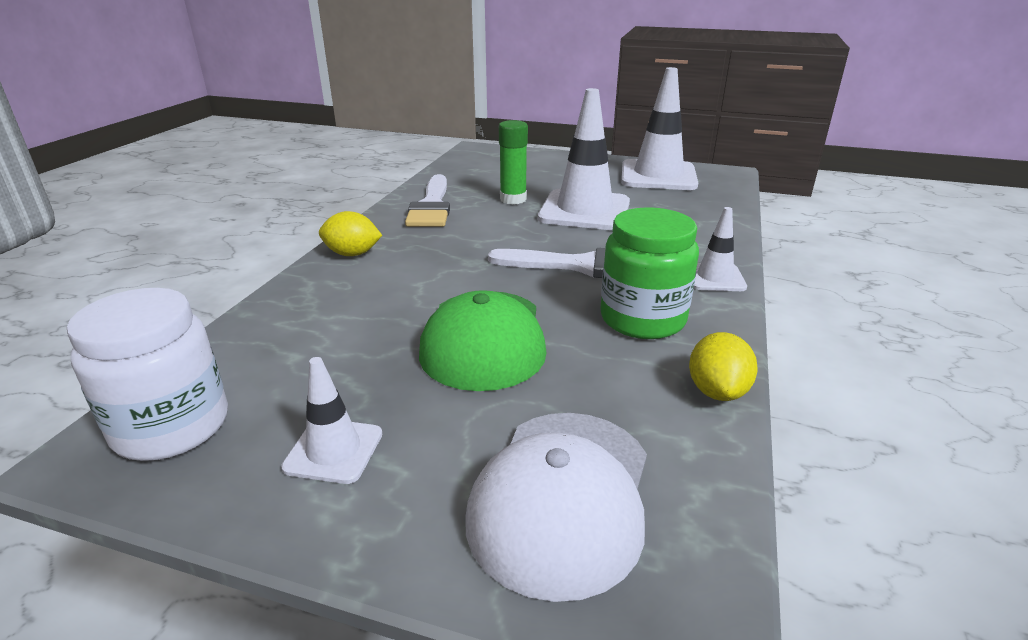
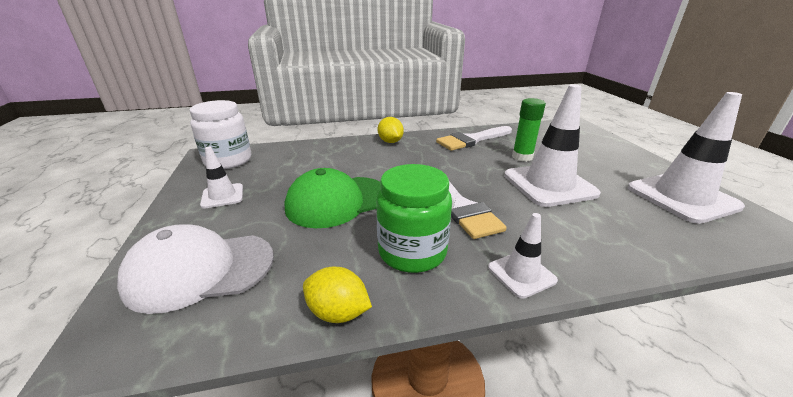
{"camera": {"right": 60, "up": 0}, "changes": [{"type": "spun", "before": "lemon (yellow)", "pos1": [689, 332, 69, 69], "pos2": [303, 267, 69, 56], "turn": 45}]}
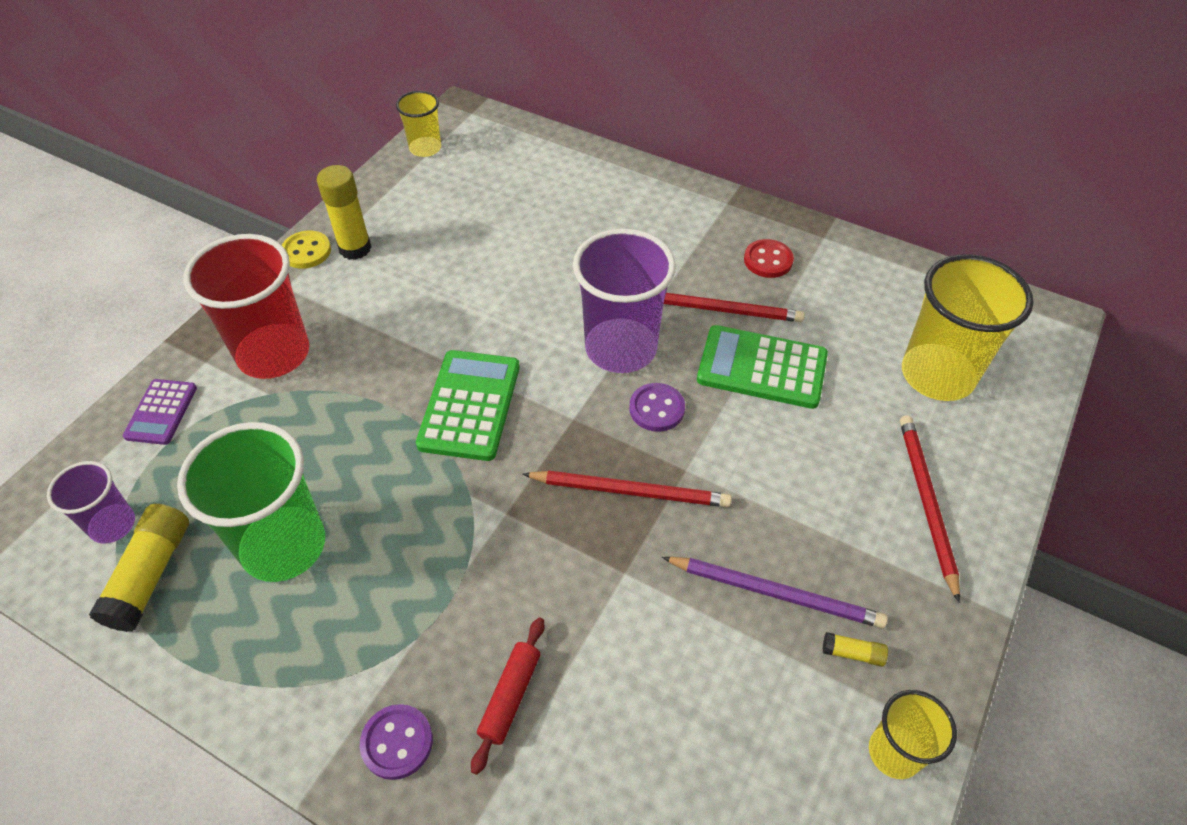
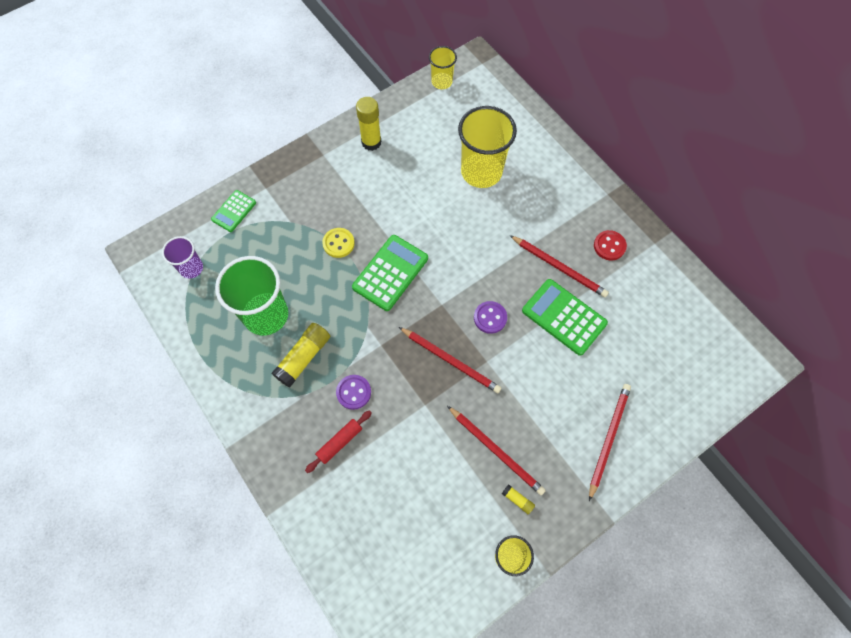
{"camera": {"right": 25, "up": 15}, "changes": [{"type": "colour", "before": "calculator (purple)", "after": "calculator (green)", "pos1": [123, 379, 74, 66], "pos2": [211, 190, 45, 42]}, {"type": "relocated", "before": "glue stick (yellow)", "pos1": [89, 504, 100, 128], "pos2": [271, 323, 59, 65]}, {"type": "relocated", "before": "button (yellow)", "pos1": [282, 230, 49, 39], "pos2": [322, 228, 33, 30]}, {"type": "relocated", "before": "button (purple)", "pos1": [359, 704, 74, 76], "pos2": [336, 375, 35, 35]}, {"type": "colour", "before": "pencil (purple)", "after": "pencil (red)", "pos1": [662, 557, 226, 71], "pos2": [447, 406, 99, 89]}, {"type": "relocated", "before": "cup (yellow)", "pos1": [902, 254, 132, 147], "pos2": [458, 106, 59, 82]}, {"type": "missing", "before": "cup (red)", "pos1": [183, 234, 126, 145]}, {"type": "missing", "before": "cup (purple)", "pos1": [573, 229, 103, 144]}]}
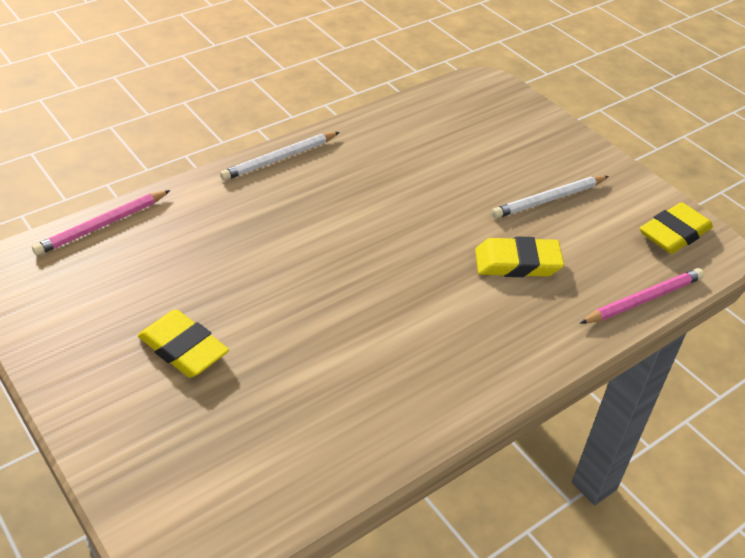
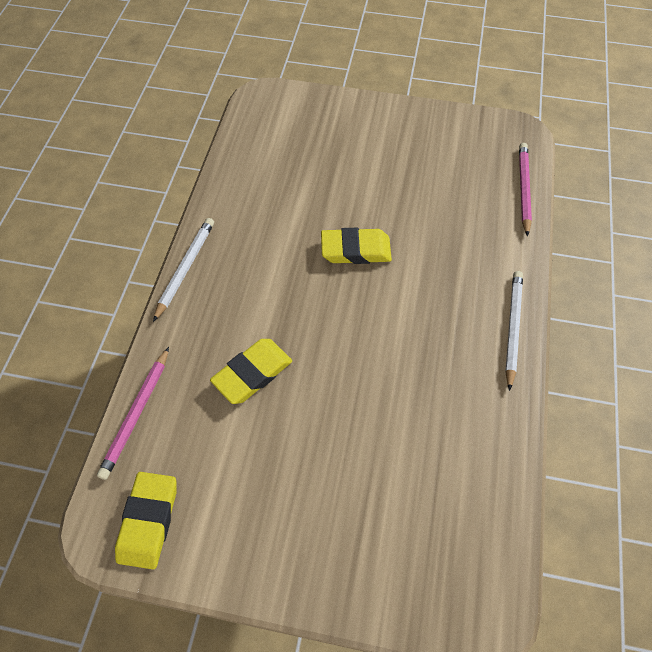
{"camera": {"right": 140, "up": 15}, "changes": [{"type": "relocated", "before": "pencil (white)", "pos1": [492, 176, 117, 42], "pos2": [153, 218, 61, 104]}, {"type": "relocated", "before": "eraser (yellow)", "pos1": [138, 309, 91, 69], "pos2": [321, 228, 71, 36]}]}
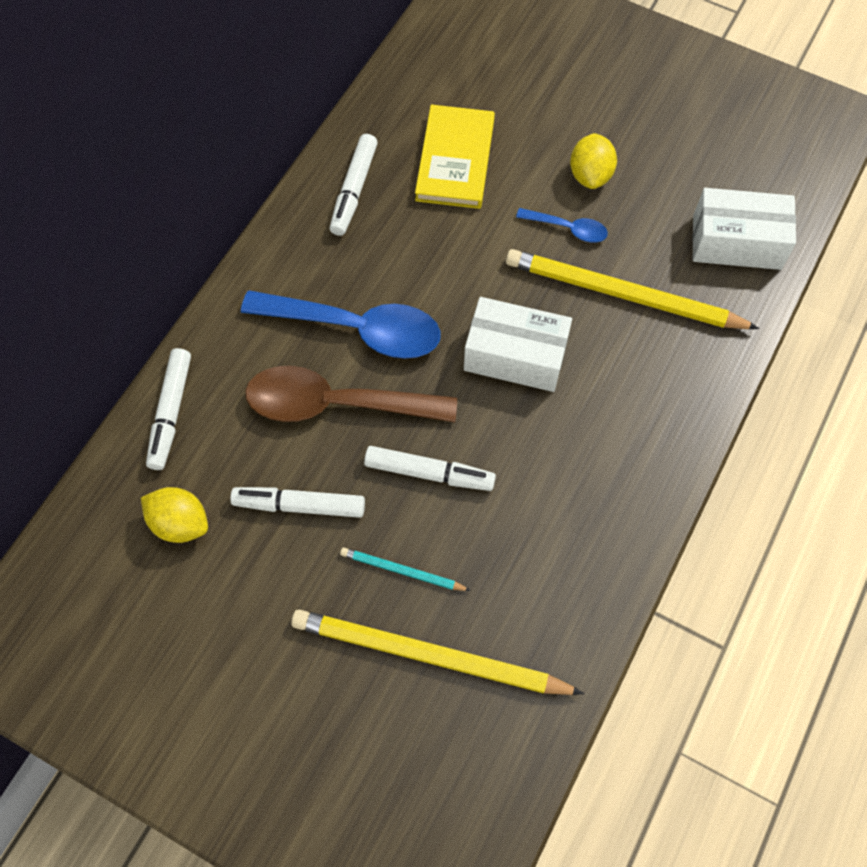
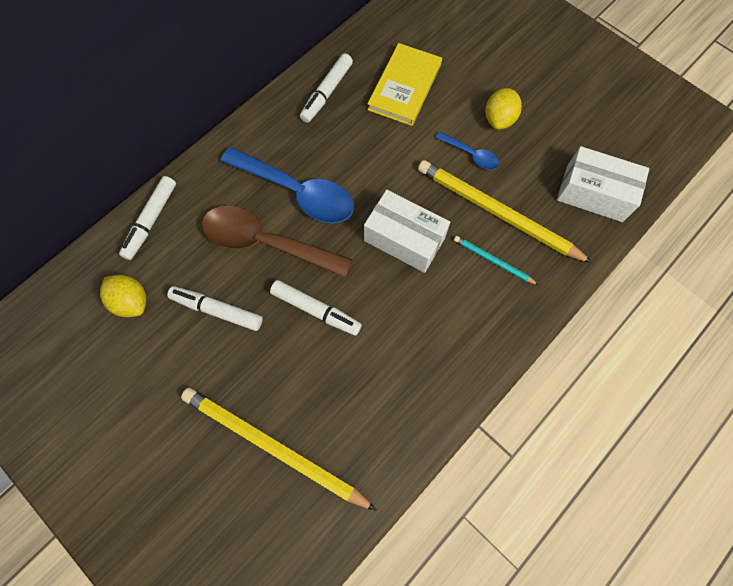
{"camera": {"right": 15, "up": 5}, "changes": [{"type": "relocated", "before": "pencil (turquoise)", "pos1": [340, 547, 131, 44], "pos2": [454, 236, 85, 49]}]}
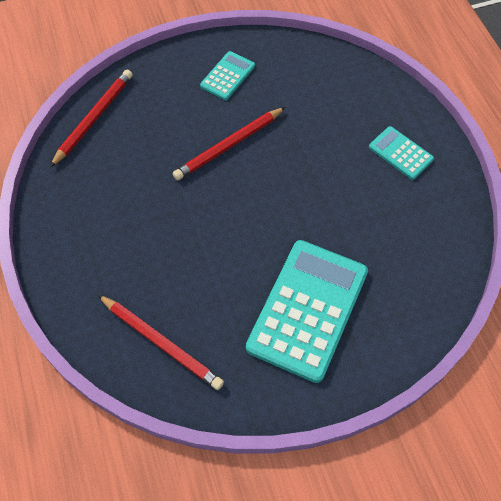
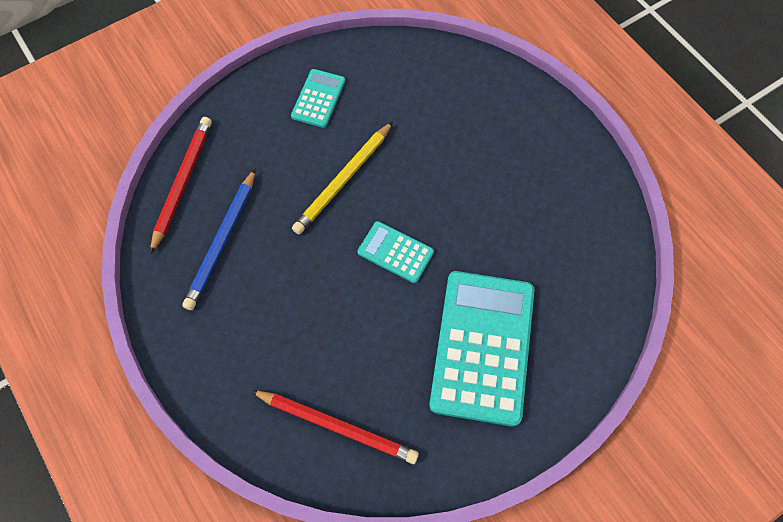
{"camera": {"right": -15, "up": 5}, "changes": [{"type": "appeared", "after": "pencil (blue)", "pos2": [182, 168, 74, 142]}, {"type": "colour", "before": "pencil (red)", "after": "pencil (yellow)", "pos1": [173, 107, 112, 73], "pos2": [292, 121, 101, 114]}, {"type": "relocated", "before": "calculator (turquoise)", "pos1": [369, 126, 65, 54], "pos2": [358, 221, 76, 62]}]}
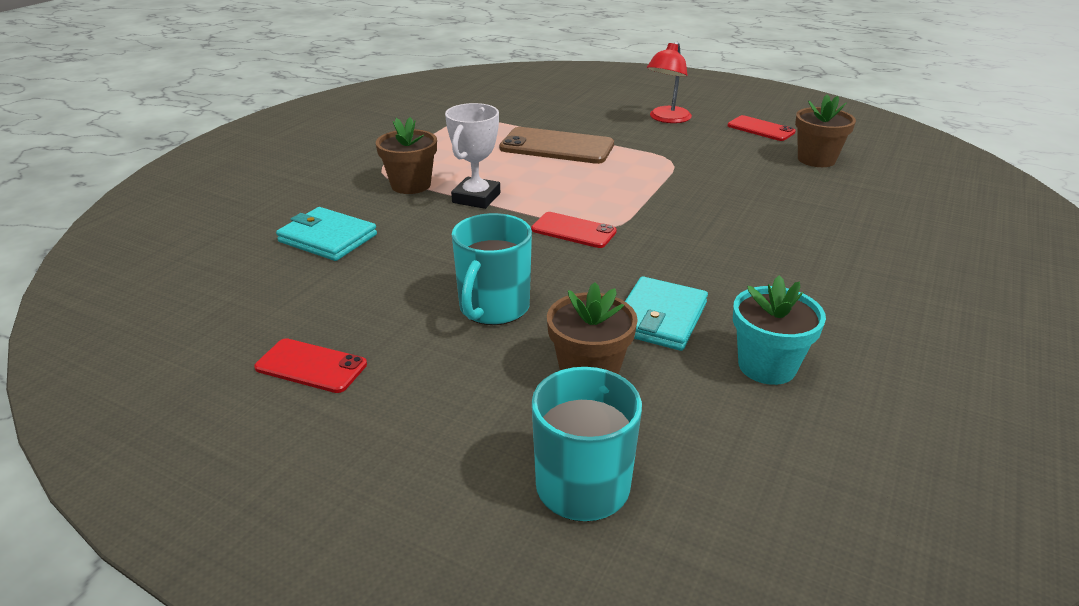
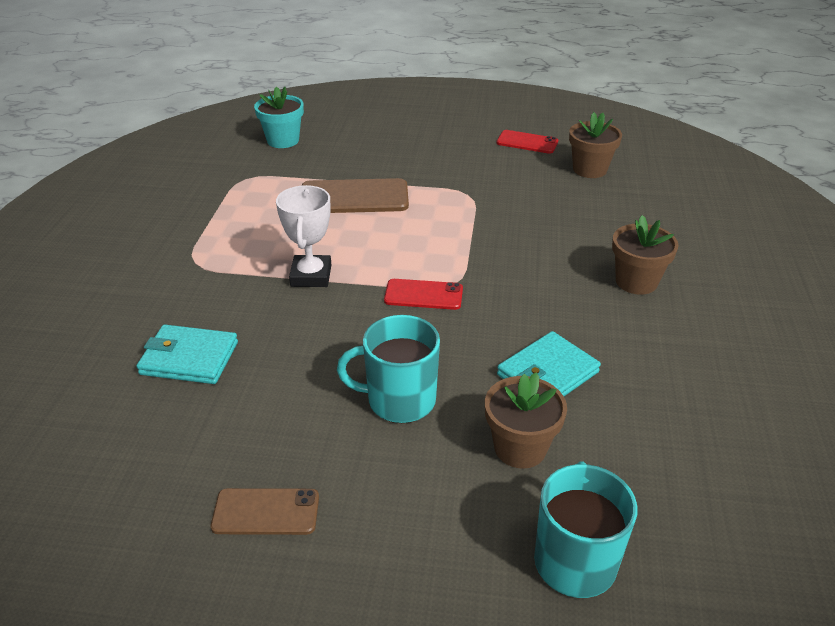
{"camera": {"right": -20, "up": 5}, "changes": [{"type": "colour", "before": "phone (red)", "after": "phone (brown)", "pos1": [254, 338, 113, 55], "pos2": [211, 488, 108, 47]}, {"type": "relocated", "before": "flower pot (turquoise)", "pos1": [733, 275, 93, 110], "pos2": [254, 87, 50, 61]}, {"type": "spun", "before": "mug (turquoise)", "pos1": [452, 213, 80, 112], "pos2": [337, 315, 103, 108], "turn": 90}, {"type": "spun", "before": "wallet (turquoise)", "pos1": [625, 276, 83, 75], "pos2": [497, 331, 104, 65], "turn": 45}, {"type": "relocated", "before": "flower pot (brown)", "pos1": [376, 117, 61, 77], "pos2": [612, 215, 66, 80]}, {"type": "missing", "before": "lamp (red)", "pos1": [647, 42, 45, 81]}]}
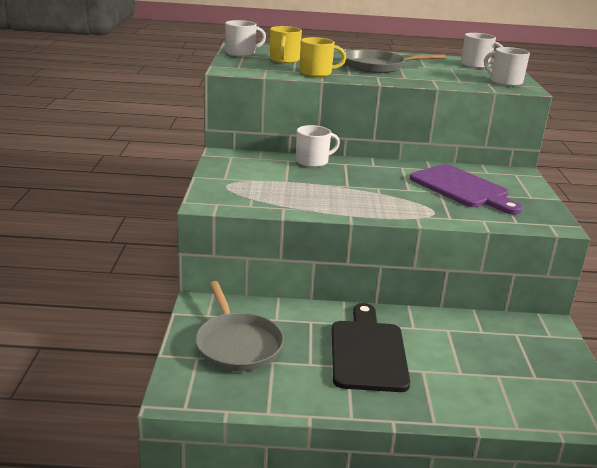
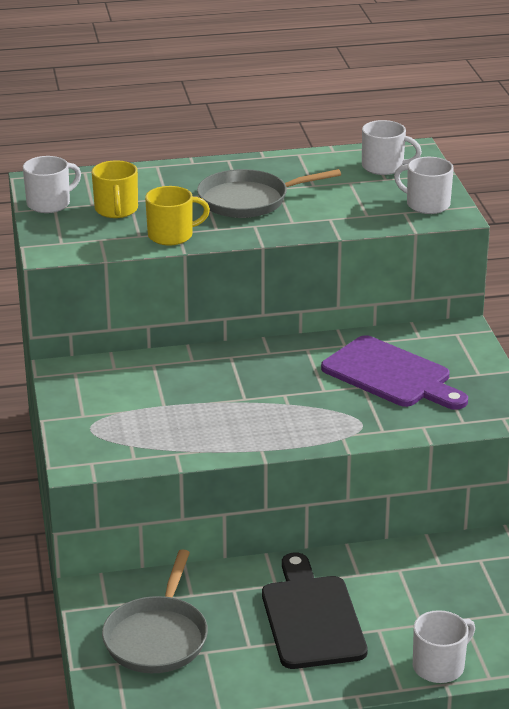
{"camera": {"right": -10, "up": 5}, "changes": [{"type": "spun", "before": "pan (grey)", "pos1": [195, 281, 89, 90], "pos2": [102, 549, 106, 124], "turn": 45}, {"type": "relocated", "before": "mug (white)", "pos1": [296, 125, 44, 42], "pos2": [413, 610, 62, 73]}]}
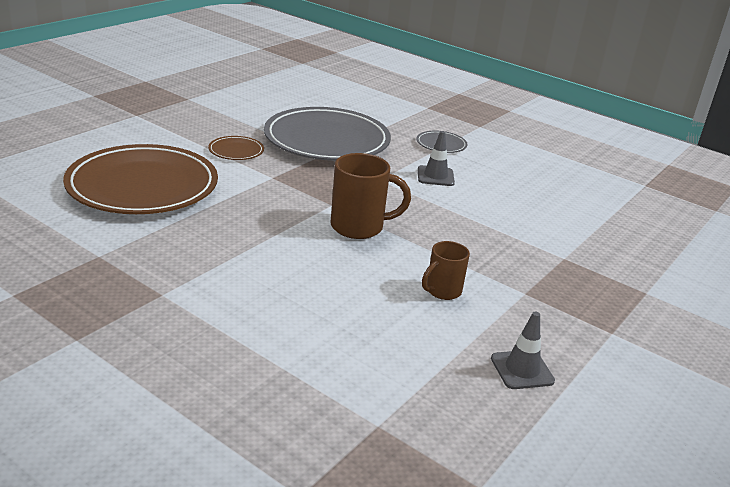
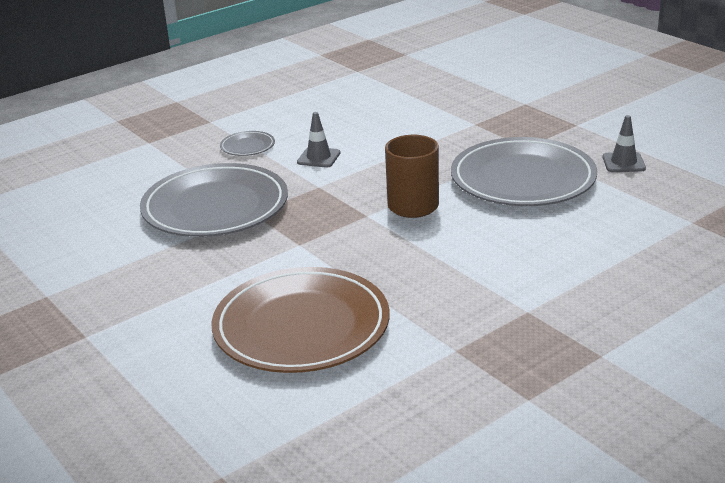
{"camera": {"right": -70, "up": 0}, "changes": [{"type": "exchanged", "before": "mug (brown)", "after": "plate (grey)", "pos1": [422, 241, 48, 59], "pos2": [451, 137, 146, 69]}, {"type": "missing", "before": "plate (brown)", "pos1": [208, 136, 56, 24]}]}
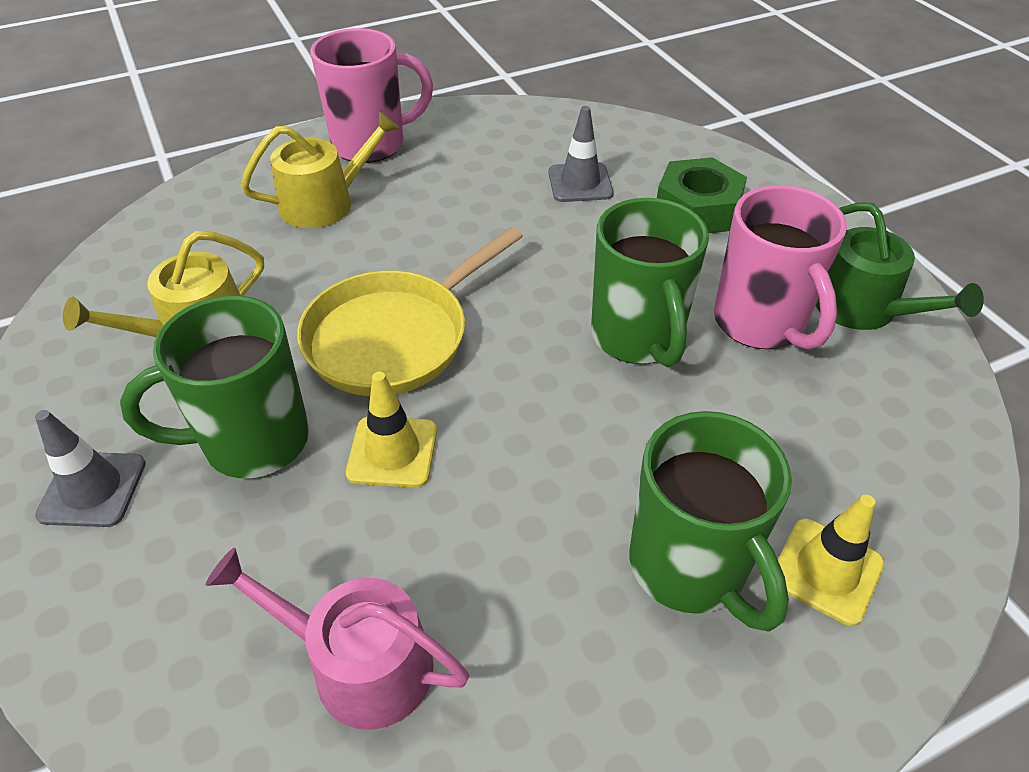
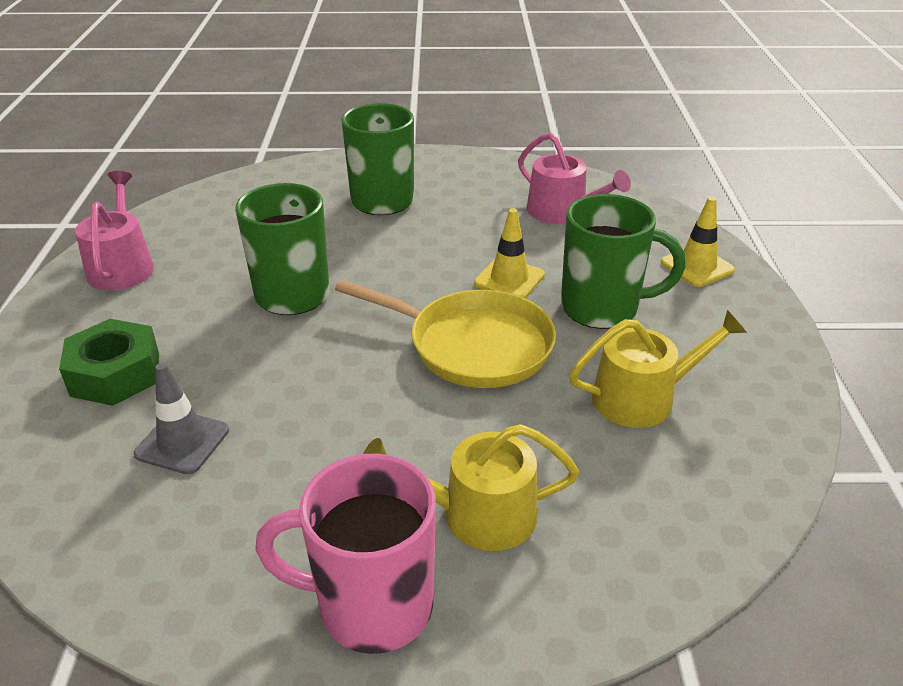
{"camera": {"right": -155, "up": -10}, "changes": [{"type": "colour", "before": "watering can (green)", "after": "watering can (pink)", "pos1": [816, 202, 168, 128], "pos2": [75, 171, 79, 119]}, {"type": "spun", "before": "pan (yellow)", "pos1": [297, 227, 226, 169], "pos2": [335, 280, 221, 108], "turn": 45}, {"type": "relocated", "before": "traffic cone (yellow)", "pos1": [778, 495, 106, 131], "pos2": [661, 197, 74, 90]}, {"type": "missing", "before": "traffic cone (grey)", "pos1": [35, 410, 111, 117]}, {"type": "missing", "before": "mug (pink)", "pos1": [714, 185, 133, 165]}]}
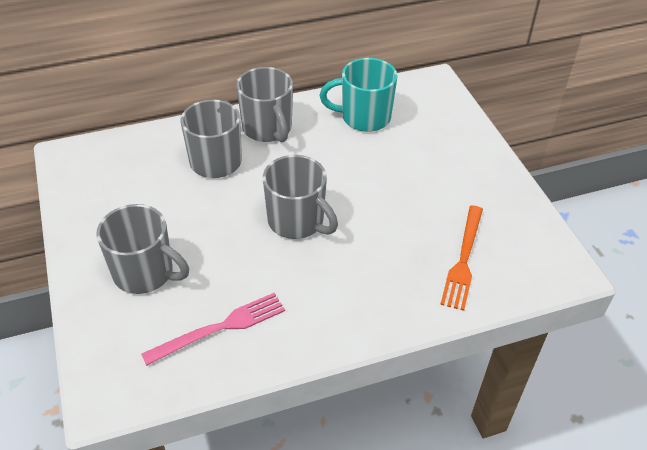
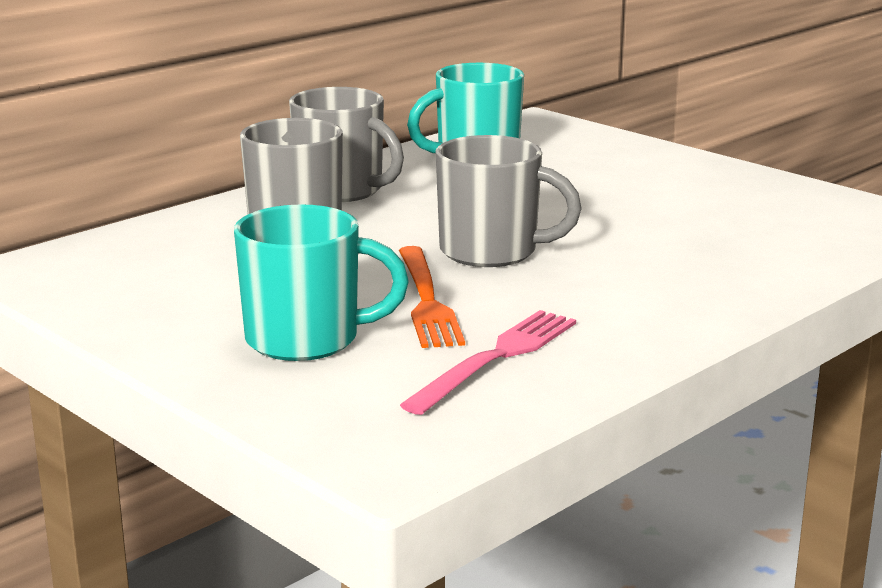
{"camera": {"right": -25, "up": -25}, "changes": [{"type": "colour", "before": "mug (grey)", "after": "mug (turquoise)", "pos1": [96, 204, 93, 90], "pos2": [234, 204, 175, 157]}, {"type": "relocated", "before": "fork (orange)", "pos1": [440, 205, 43, 106], "pos2": [399, 246, 66, 102]}]}
